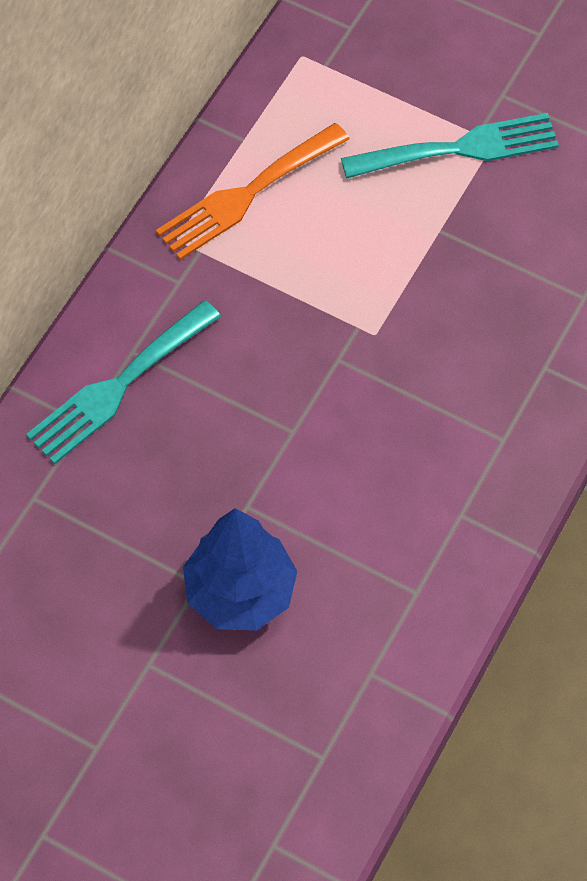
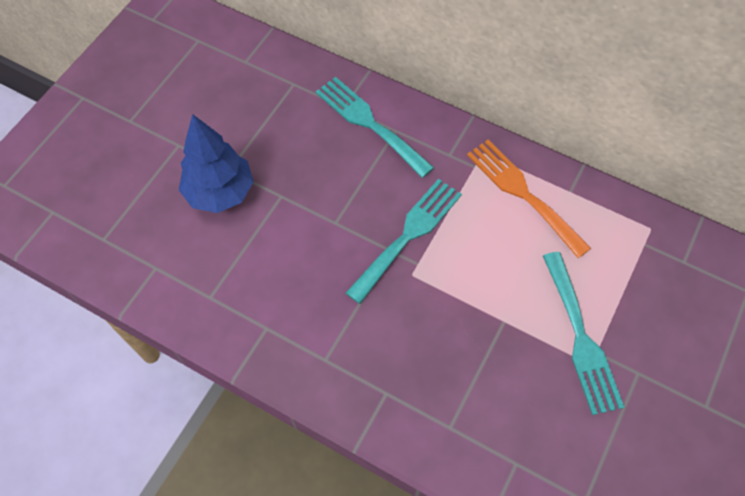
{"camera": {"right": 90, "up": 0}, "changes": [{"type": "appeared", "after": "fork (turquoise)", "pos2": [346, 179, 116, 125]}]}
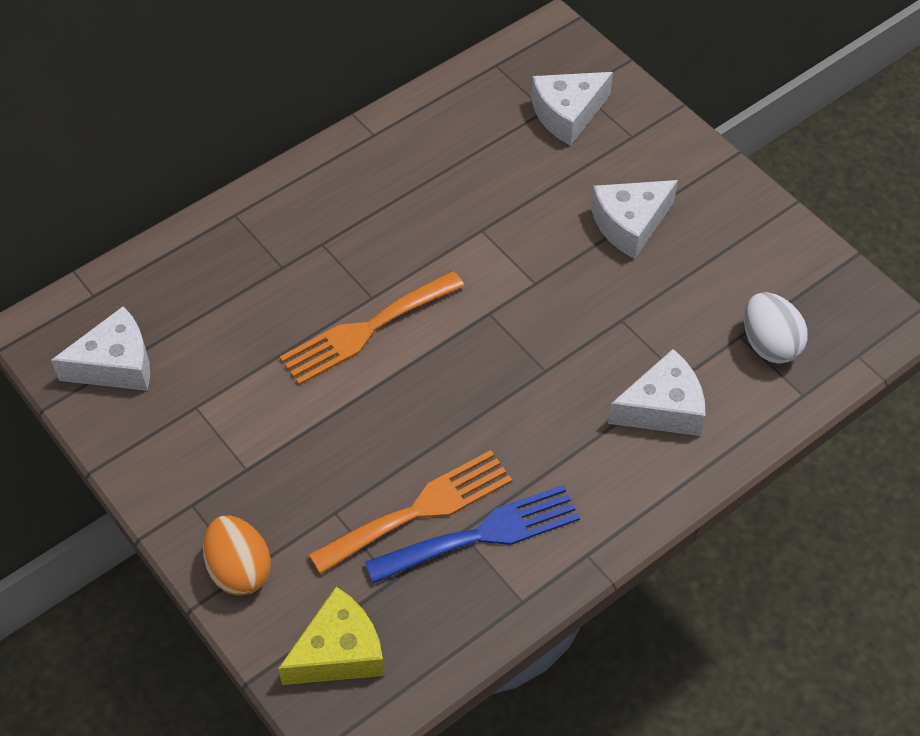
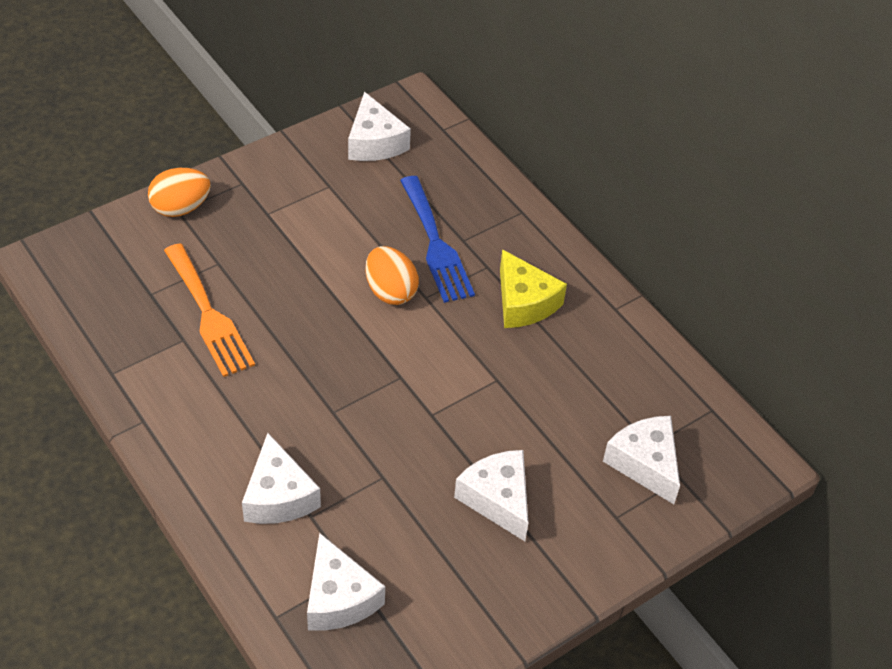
{"camera": {"right": 90, "up": -5}, "changes": [{"type": "exchanged", "before": "egg (white)", "after": "cheese (white)", "pos1": [744, 292, 64, 72], "pos2": [307, 533, 78, 98]}, {"type": "exchanged", "before": "fork (orange)", "after": "egg (orange)", "pos1": [280, 271, 184, 114], "pos2": [365, 246, 54, 59]}, {"type": "relocated", "before": "fork (blue)", "pos1": [365, 485, 215, 99], "pos2": [400, 176, 75, 127]}, {"type": "relocated", "before": "cheese (yellow)", "pos1": [278, 587, 107, 98], "pos2": [500, 249, 67, 79]}]}
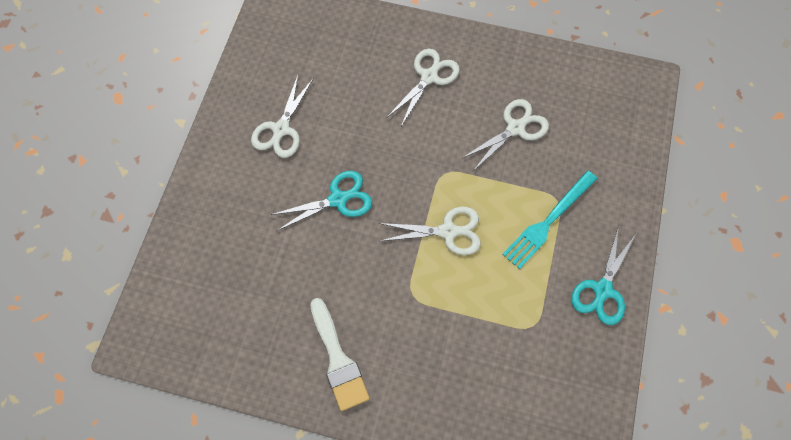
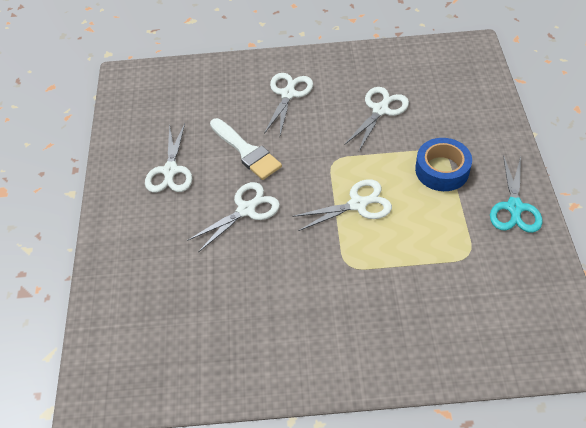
{"camera": {"right": -15, "up": -15}, "changes": [{"type": "colour", "before": "scissors (turquoise)", "after": "scissors (white)", "pos1": [270, 171, 102, 60], "pos2": [187, 182, 93, 71]}, {"type": "relocated", "before": "brush (white)", "pos1": [310, 298, 60, 113], "pos2": [210, 118, 72, 62]}, {"type": "exchanged", "before": "fork (turquoise)", "after": "tape (blue)", "pos1": [502, 171, 95, 98], "pos2": [415, 138, 57, 53]}]}
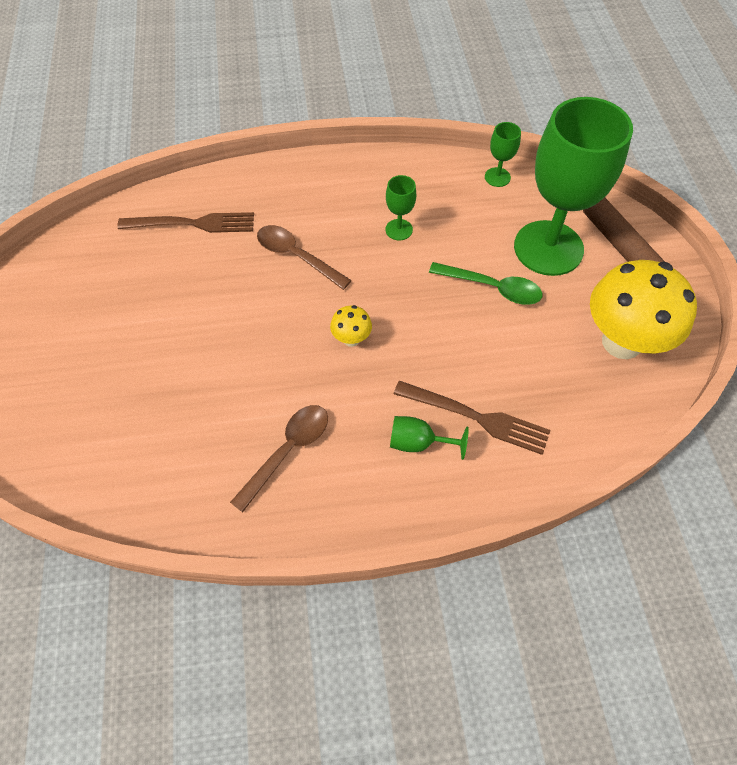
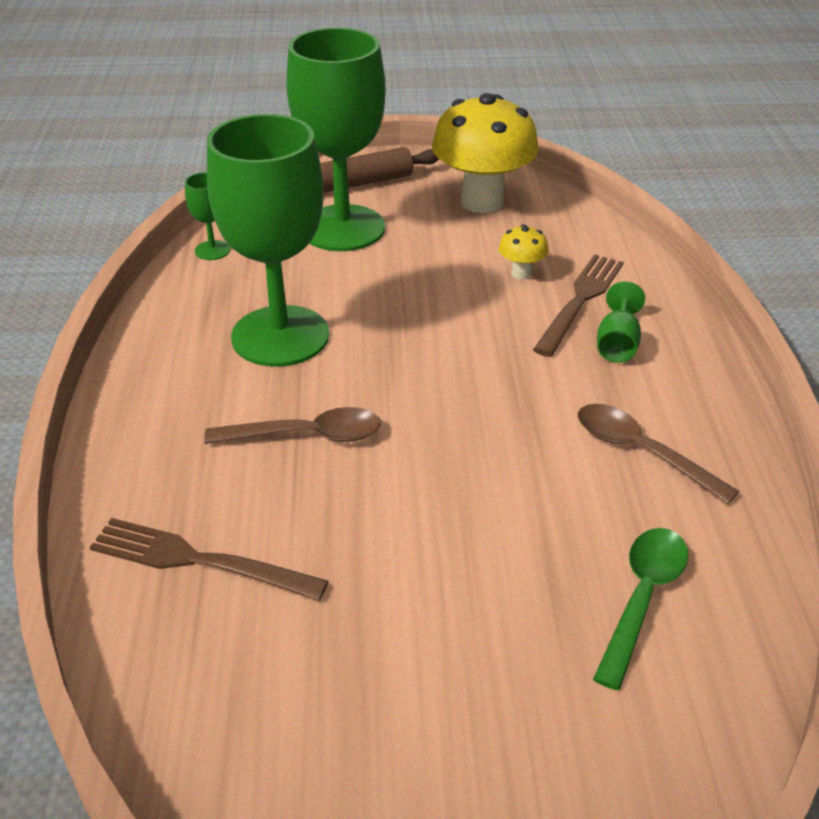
{"camera": {"right": -85, "up": -20}, "changes": [{"type": "spun", "before": "fork (brown)", "pos1": [117, 212, 137, 21], "pos2": [90, 518, 239, 83], "turn": -75}, {"type": "spun", "before": "spoon (brown)", "pos1": [257, 225, 95, 65], "pos2": [204, 407, 177, 37], "turn": -135}, {"type": "size", "before": "goblet (green)", "pos1": [385, 175, 31, 65], "pos2": [207, 114, 122, 253], "scale": 2.48}, {"type": "relocated", "before": "mushroom (yellow)", "pos1": [330, 305, 42, 42], "pos2": [499, 224, 49, 55]}, {"type": "relocated", "before": "spoon (green)", "pos1": [429, 262, 114, 43], "pos2": [593, 528, 96, 162]}]}
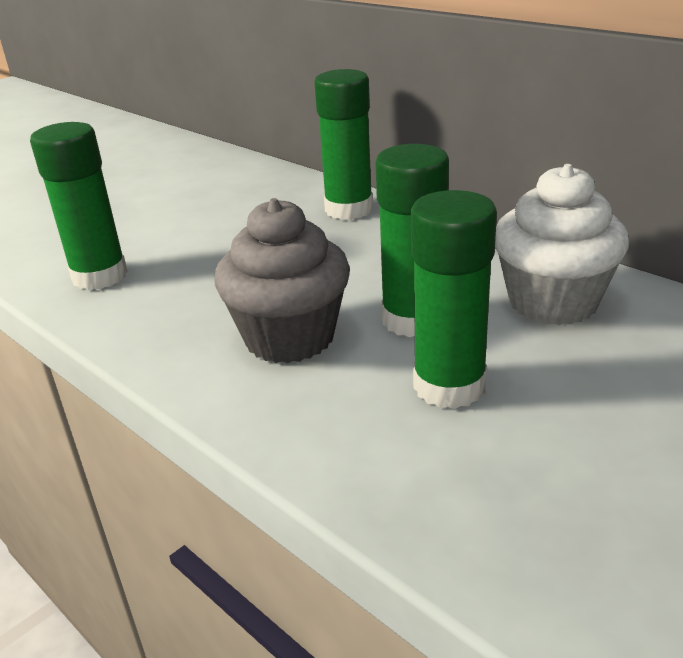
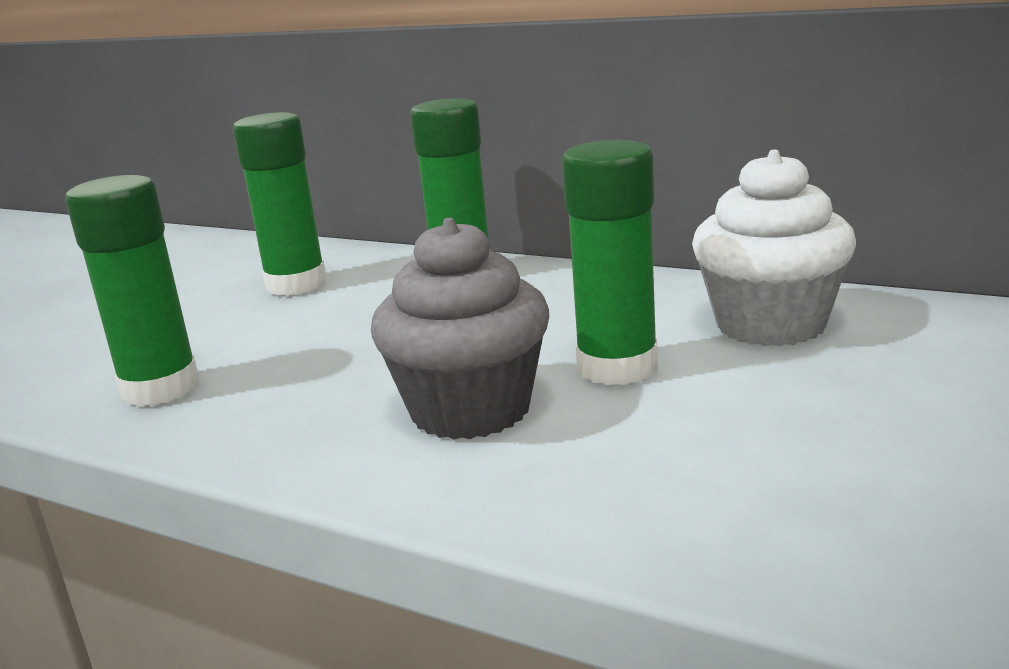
{"camera": {"right": -15, "up": -10}, "changes": [{"type": "relocated", "before": "glue stick (green)", "pos1": [411, 190, 86, 219], "pos2": [233, 112, 94, 184]}]}
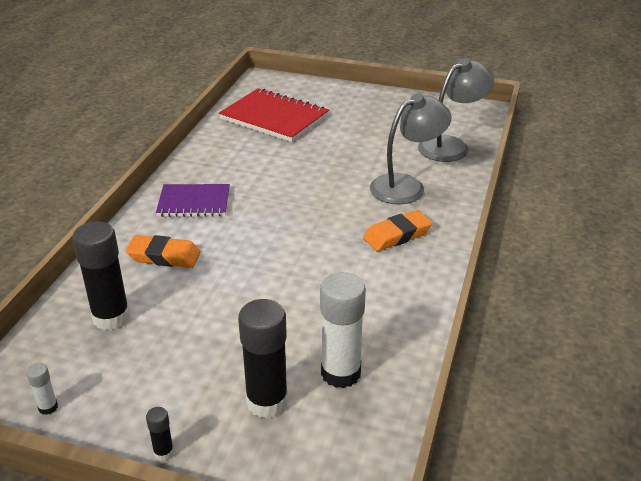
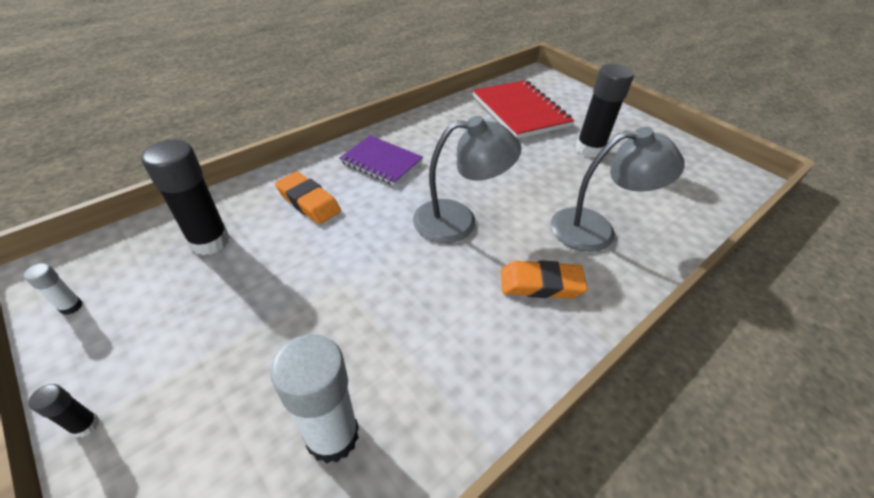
{"camera": {"right": 30, "up": 10}, "changes": [{"type": "relocated", "before": "lamp (grey)", "pos1": [418, 58, 76, 104], "pos2": [413, 116, 108, 127]}, {"type": "relocated", "before": "glue stick (black)", "pos1": [238, 299, 50, 119], "pos2": [576, 64, 58, 94]}]}
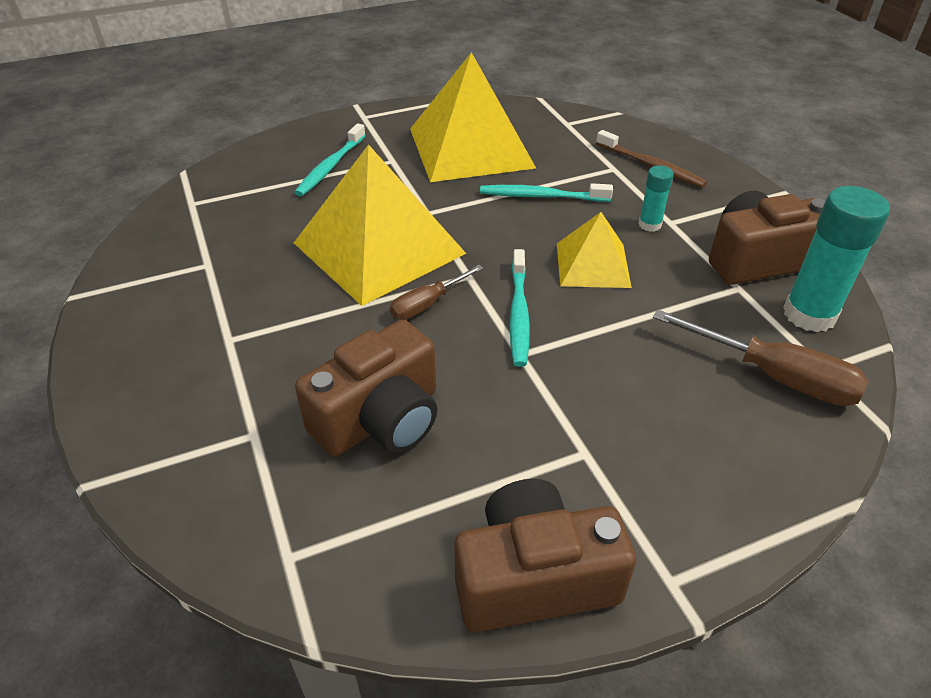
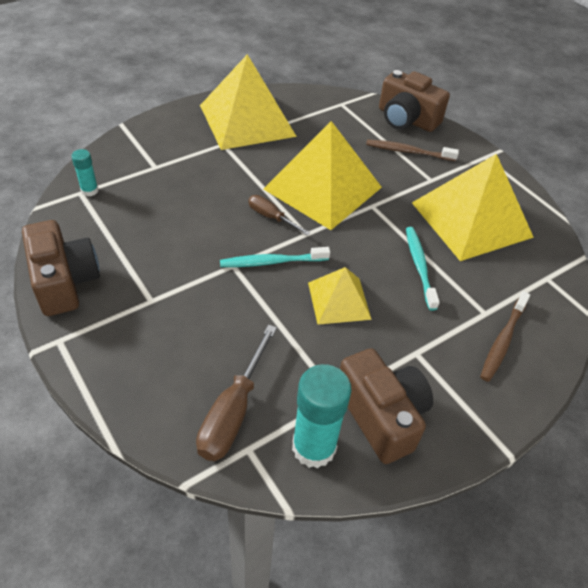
{"camera": {"right": 75, "up": 5}, "changes": [{"type": "relocated", "before": "glue stick (turquoise)", "pos1": [638, 166, 36, 66], "pos2": [71, 149, 27, 47]}, {"type": "appeared", "after": "pyramid (yellow)", "pos2": [200, 54, 97, 96]}, {"type": "colour", "before": "toothbrush (turquoise)", "after": "toothbrush (brown)", "pos1": [294, 124, 72, 72], "pos2": [366, 139, 93, 22]}, {"type": "relocated", "before": "camera (brown)", "pos1": [295, 320, 142, 137], "pos2": [379, 70, 71, 62]}]}
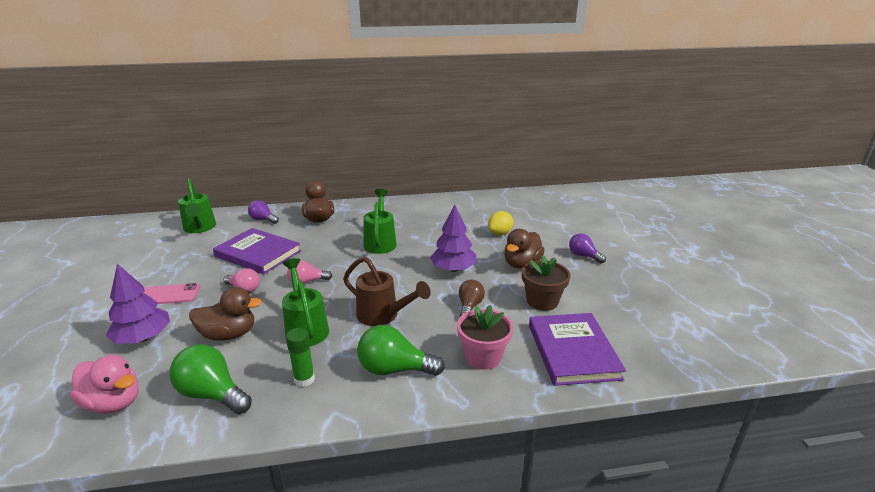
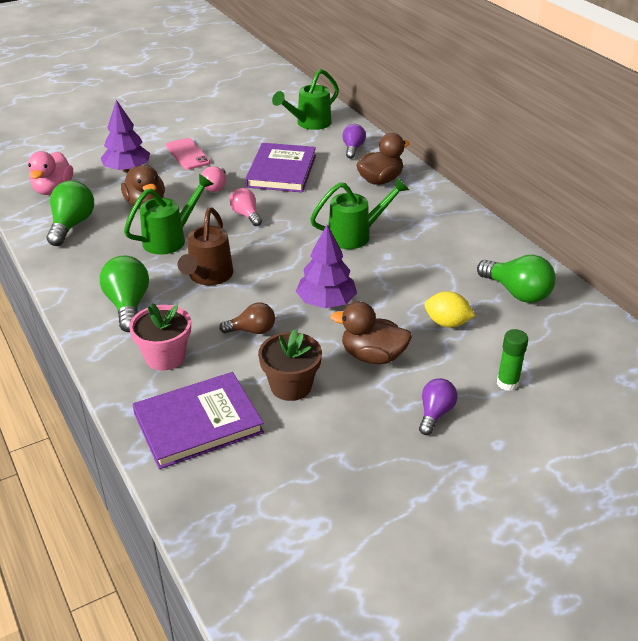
{"camera": {"right": 70, "up": 10}, "changes": [{"type": "appeared", "after": "light bulb (green)", "pos2": [477, 255, 79, 48]}, {"type": "relocated", "before": "glue stick (green)", "pos1": [286, 328, 29, 59], "pos2": [497, 329, 31, 62]}]}
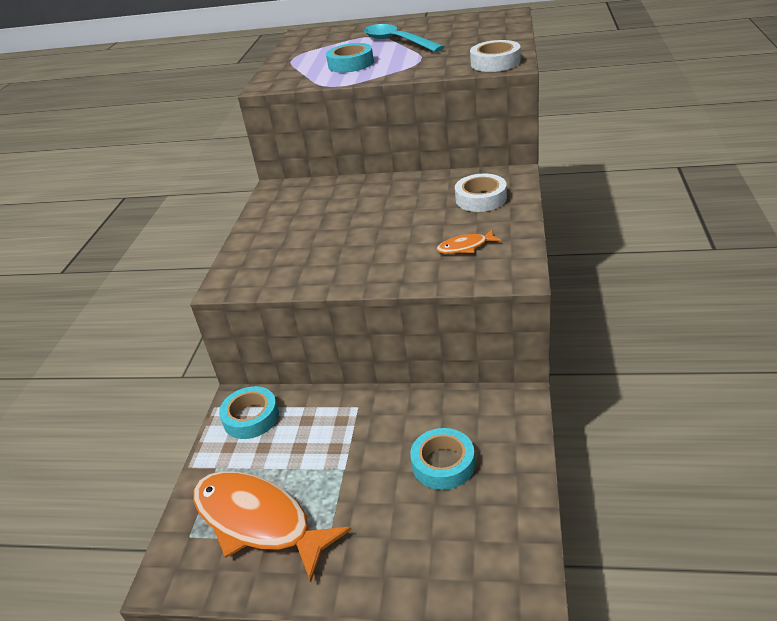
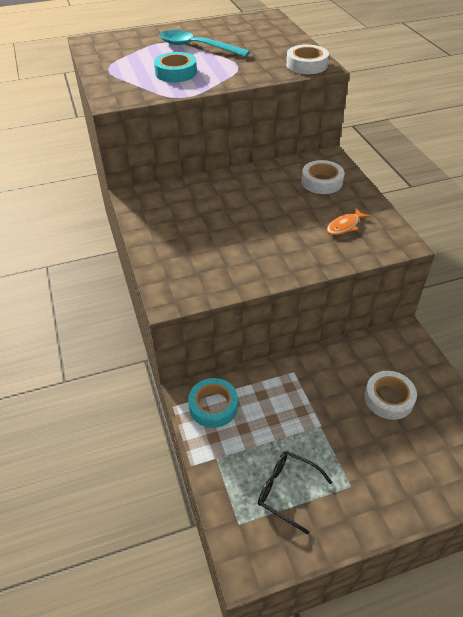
{"camera": {"right": -30, "up": 10}, "changes": [{"type": "exchanged", "before": "fish (orange)", "after": "glasses (black)", "pos1": [193, 471, 158, 111], "pos2": [258, 451, 74, 84]}, {"type": "colour", "before": "tape (turquoise)", "after": "tape (white)", "pos1": [410, 428, 65, 62], "pos2": [364, 371, 53, 49]}]}
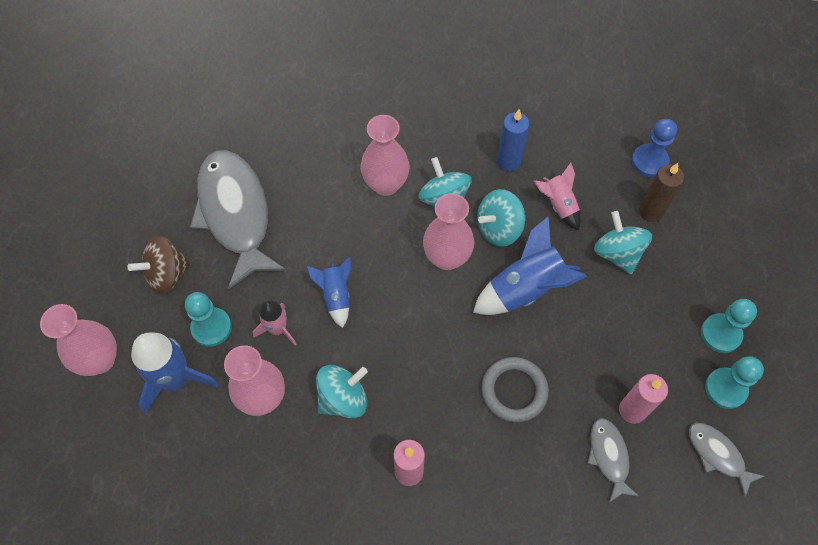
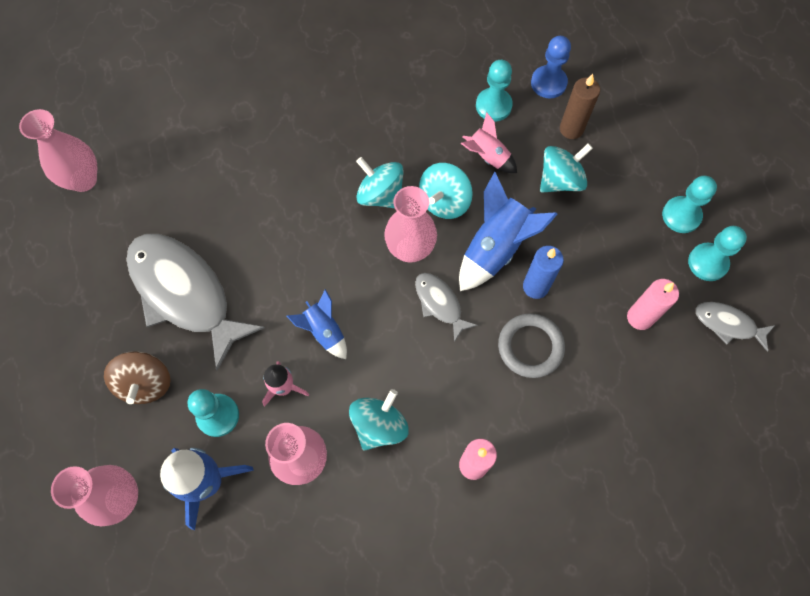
{"camera": {"right": -25, "up": 5}, "changes": [{"type": "relocated", "before": "vase (pink)", "pos1": [360, 115, 50, 81], "pos2": [19, 109, 79, 83]}, {"type": "spun", "before": "spinning top (brown)", "pos1": [127, 236, 64, 58], "pos2": [104, 351, 66, 53], "turn": -45}, {"type": "relocated", "before": "fish (grey)", "pos1": [588, 418, 51, 85], "pos2": [415, 273, 63, 69]}, {"type": "appeared", "after": "pawn (turquoise)", "pos2": [476, 60, 37, 62]}, {"type": "relocated", "before": "candle (blue)", "pos1": [497, 109, 32, 62], "pos2": [523, 246, 41, 53]}, {"type": "spun", "before": "spinning top (turquoise)", "pos1": [594, 211, 58, 63], "pos2": [540, 143, 53, 50], "turn": 105}]}
